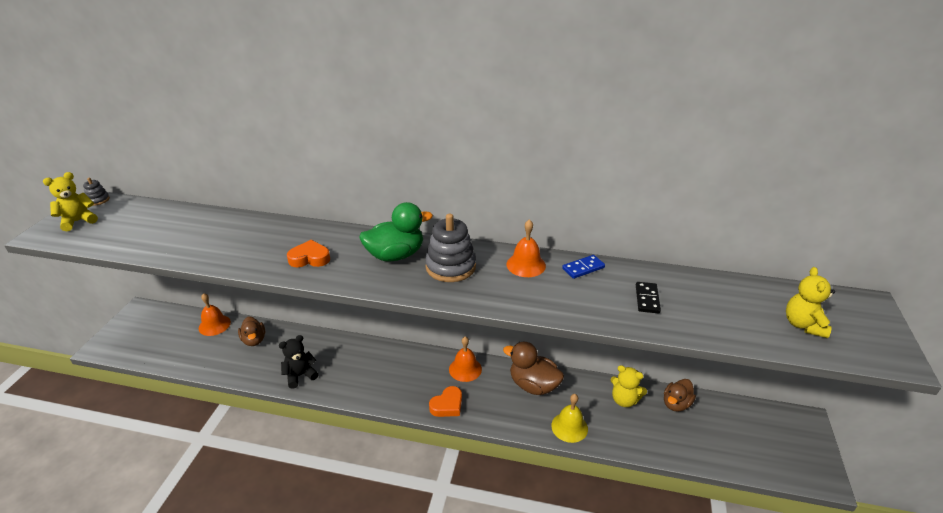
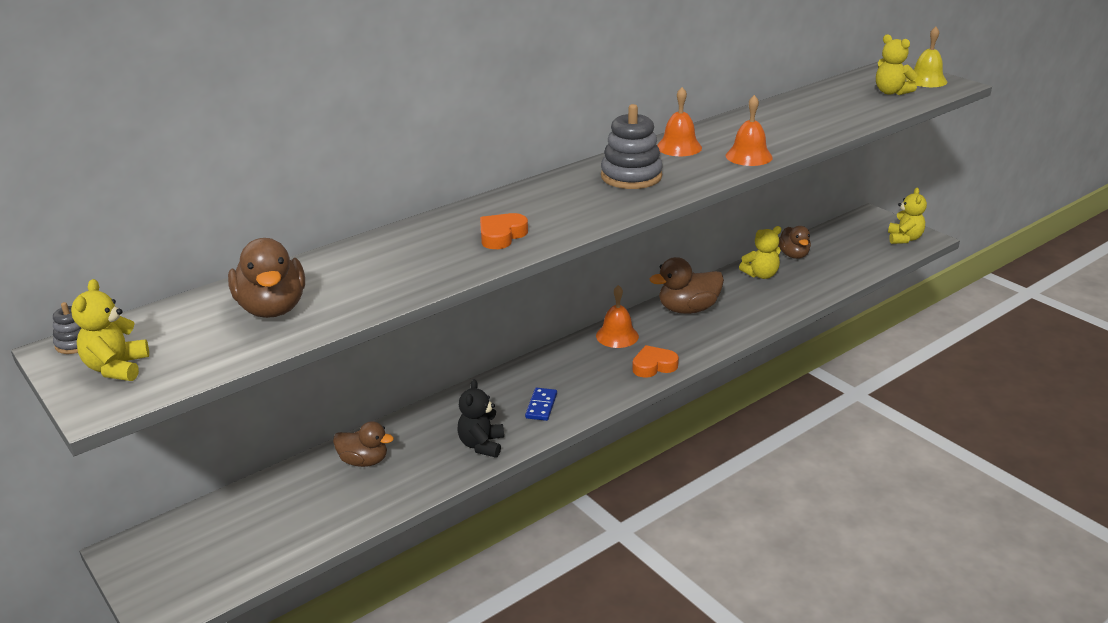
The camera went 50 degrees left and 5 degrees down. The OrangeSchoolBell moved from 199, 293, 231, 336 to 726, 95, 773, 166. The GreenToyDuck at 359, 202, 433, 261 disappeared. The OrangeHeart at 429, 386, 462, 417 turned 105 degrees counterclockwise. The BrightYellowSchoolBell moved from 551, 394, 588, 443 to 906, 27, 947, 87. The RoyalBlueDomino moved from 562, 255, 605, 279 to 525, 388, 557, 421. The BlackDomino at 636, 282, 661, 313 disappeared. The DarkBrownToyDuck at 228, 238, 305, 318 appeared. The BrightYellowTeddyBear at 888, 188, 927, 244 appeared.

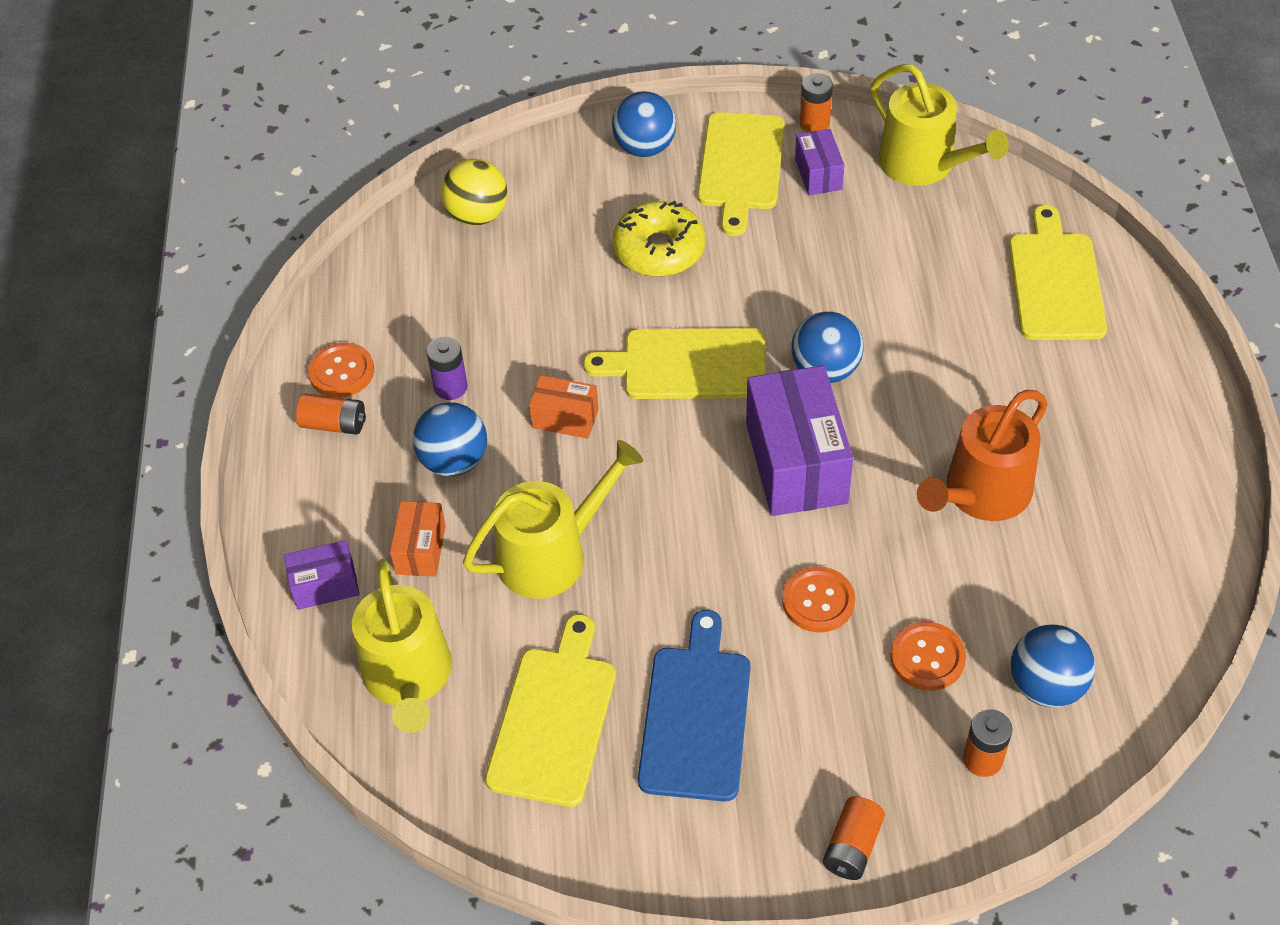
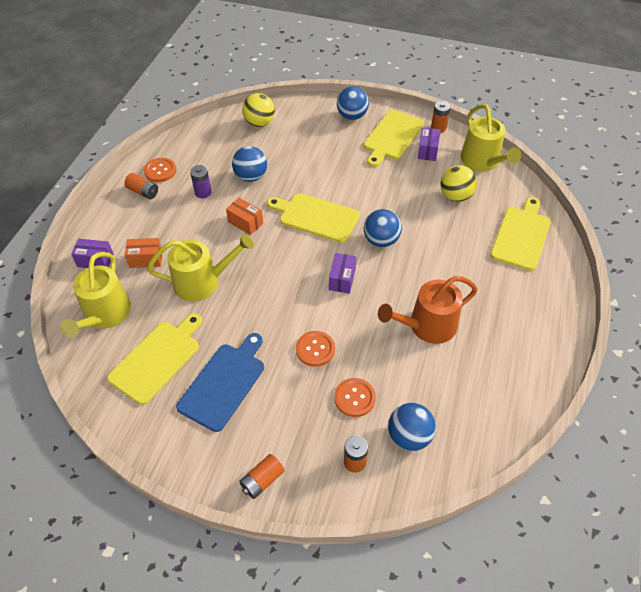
The camera went 20 degrees right and 0 degrees up. The OrangePackage at 390, 501, 446, 577 turned 60 degrees clockwise. The RoyalBluePlayBall moved from 413, 402, 487, 477 to 232, 146, 267, 182. The BrightYellowDonut at 613, 201, 705, 277 disappeared. The RoyalPurplePackage at 746, 365, 853, 516 changed to 0.51 times the size. The BrightYellowPlayBall at 440, 165, 477, 202 appeared.

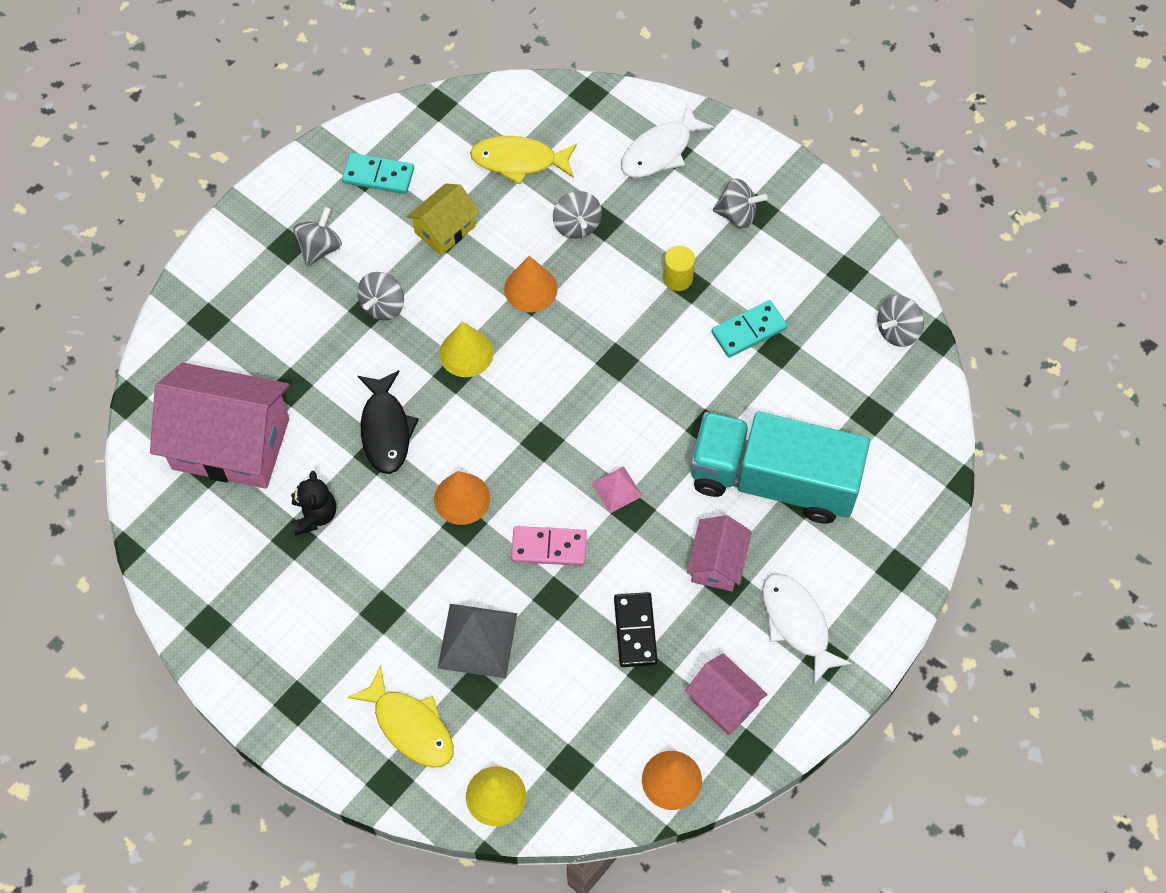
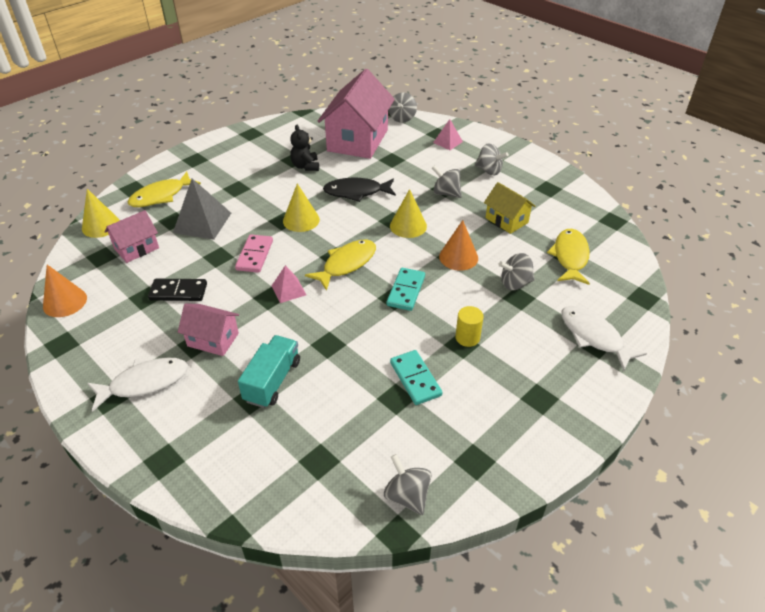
The camera went 95 degrees right and 20 degrees down. The BlackTeddyBear at 291, 471, 336, 535 turned 75 degrees clockwise. The AquaDomino moved from 342, 153, 414, 194 to 387, 268, 425, 311. The OrangeSolidCone at 434, 471, 490, 525 became the BrightYellowSolidCone at 283, 183, 320, 232. The PinkHouse moved from 685, 653, 768, 735 to 105, 210, 159, 263. The AquaLorry at 690, 412, 870, 523 changed to 0.54 times the size. The GreyToyTop moved from 713, 179, 768, 228 to 388, 93, 417, 123. The BrightYellowToyFish at 305, 240, 376, 291 appeared. The PinkSolidPyramid at 433, 119, 463, 150 appeared.

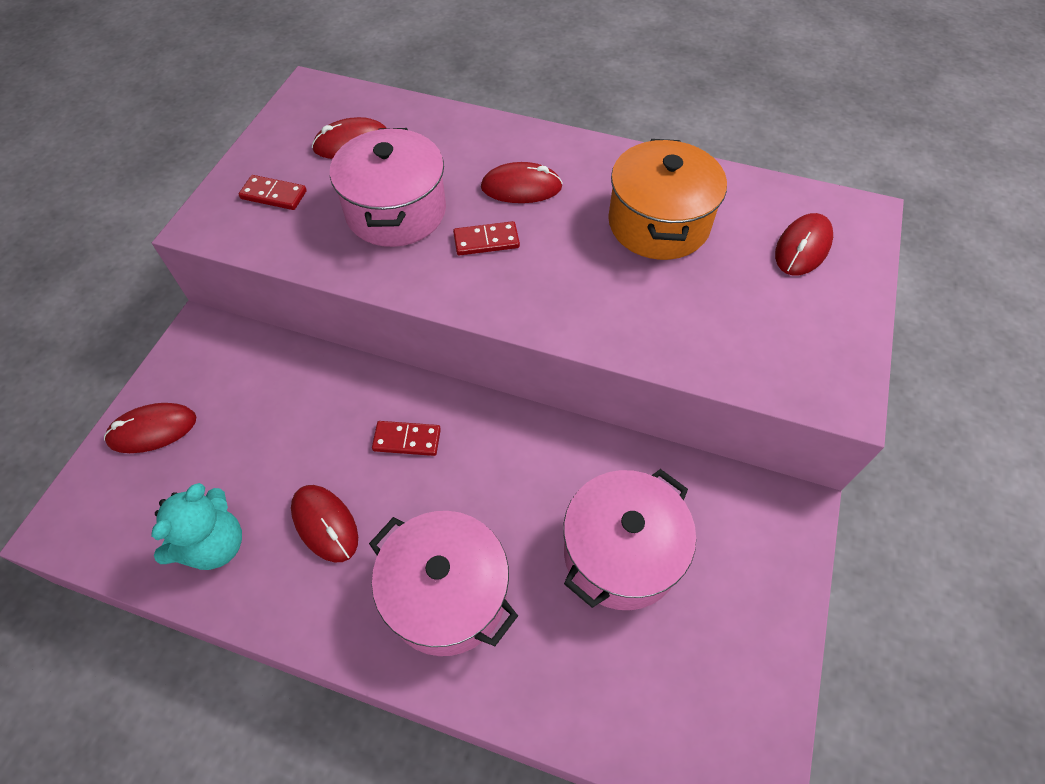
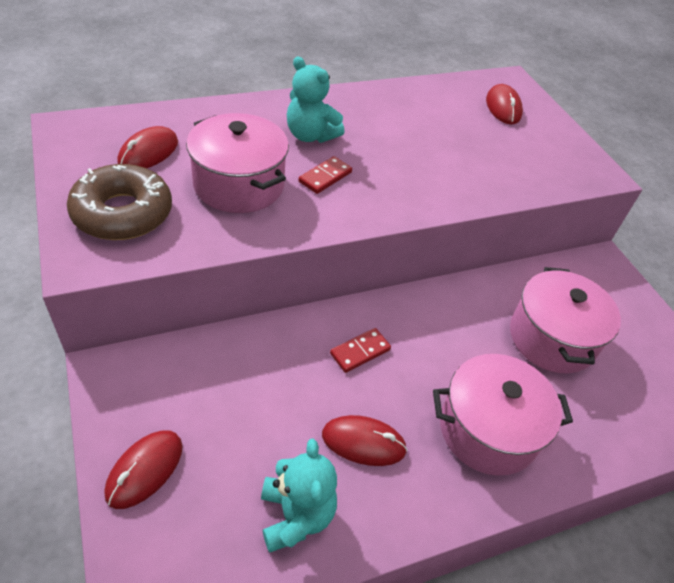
The camera went 45 degrees left and 10 degrees down. The CrimsonDomino at 239, 175, 307, 210 was replaced by the DarkBrownDonut at 67, 164, 172, 240. The CrimsonMouse at 481, 162, 563, 203 was replaced by the AquaTeddyBear at 287, 56, 345, 143. The OrangePot at 608, 139, 727, 260 disappeared.

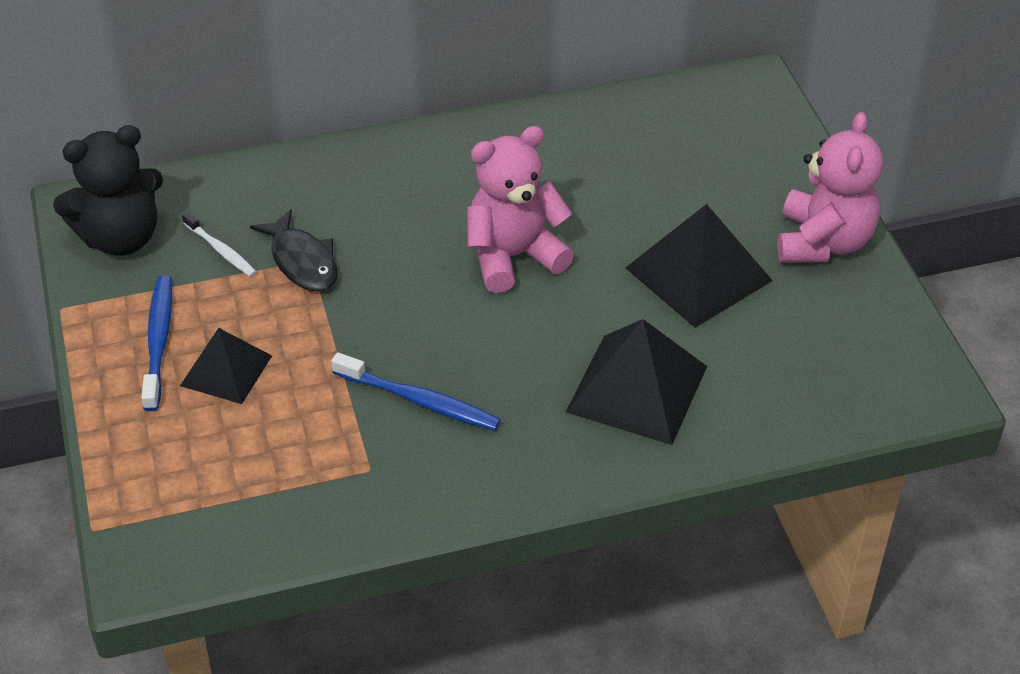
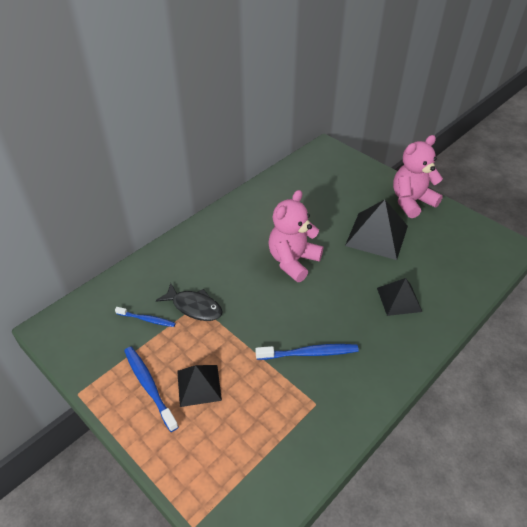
The camera went 30 degrees left and 0 degrees up. The BlackTeddyBear at 53, 125, 163, 256 disappeared. The WhiteDentalBrush at 182, 212, 256, 277 became the RoyalBlueDentalBrush at 115, 307, 176, 327. The BlackSolidPyramid at 566, 319, 707, 445 changed to 0.62 times the size. The PinkTeddyBear at 777, 112, 883, 263 turned 105 degrees counterclockwise.

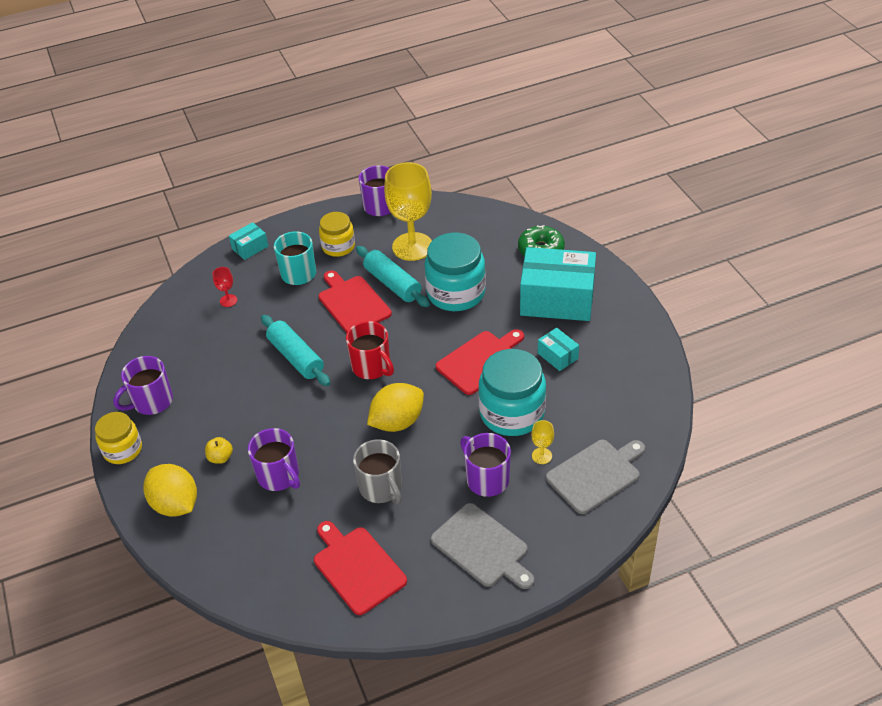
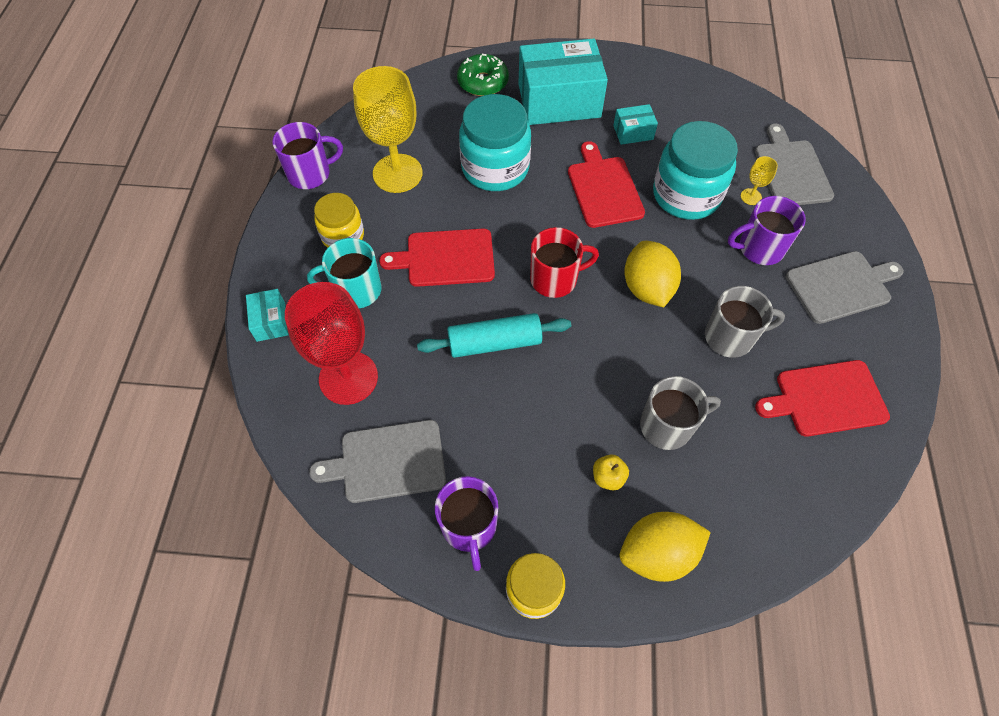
The camera went 65 degrees left and 15 degrees up. The CrimsonChalice at 212, 267, 237, 307 changed to 2.42 times the size. The RoyalPurpleTeaMug at 248, 428, 300, 491 became the GreyTeaMug at 640, 376, 721, 450. The AquaPastryRoller at 356, 246, 430, 307 disappeared. The AquaPackage at 520, 247, 596, 321 turned 45 degrees clockwise. The GreyCuttingBoard at 309, 420, 446, 503 appeared.

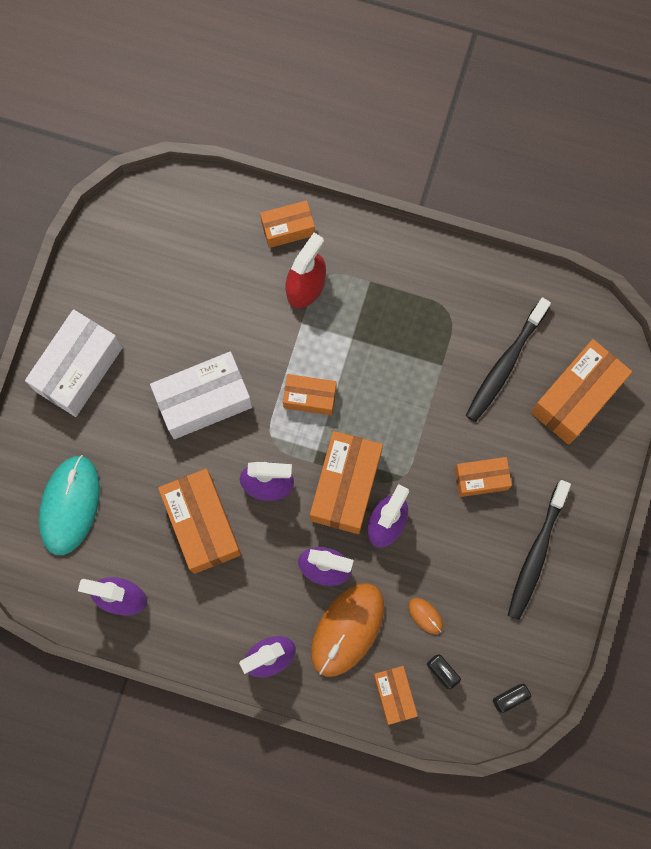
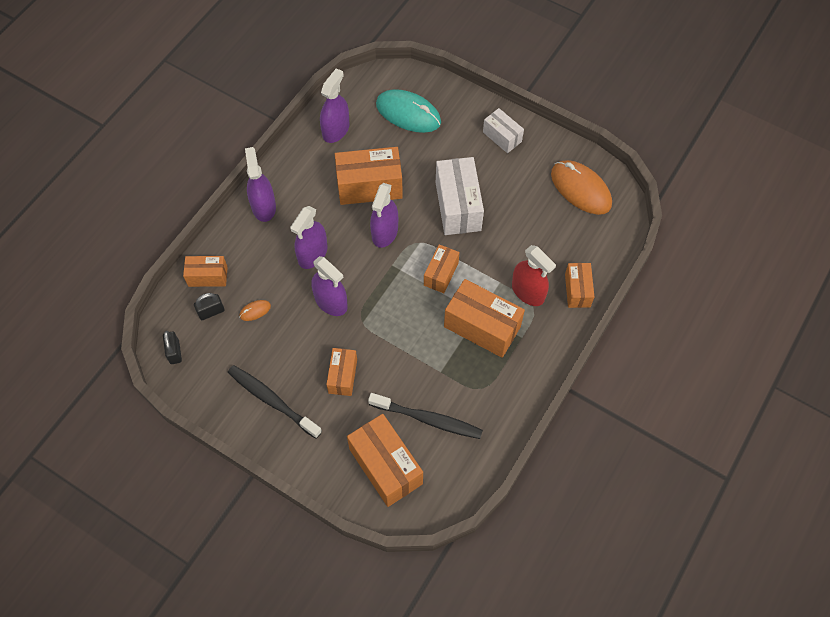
The camera went 105 degrees right and 15 degrees down. The WhitePackage at 25, 309, 122, 417 changed to 0.58 times the size. The OrangePackage moved from 310, 431, 383, 534 to 444, 279, 525, 358. The OrangeMouse moved from 311, 583, 384, 677 to 551, 160, 612, 215. The BlackDentalBrush at 465, 297, 551, 422 turned 150 degrees clockwise.

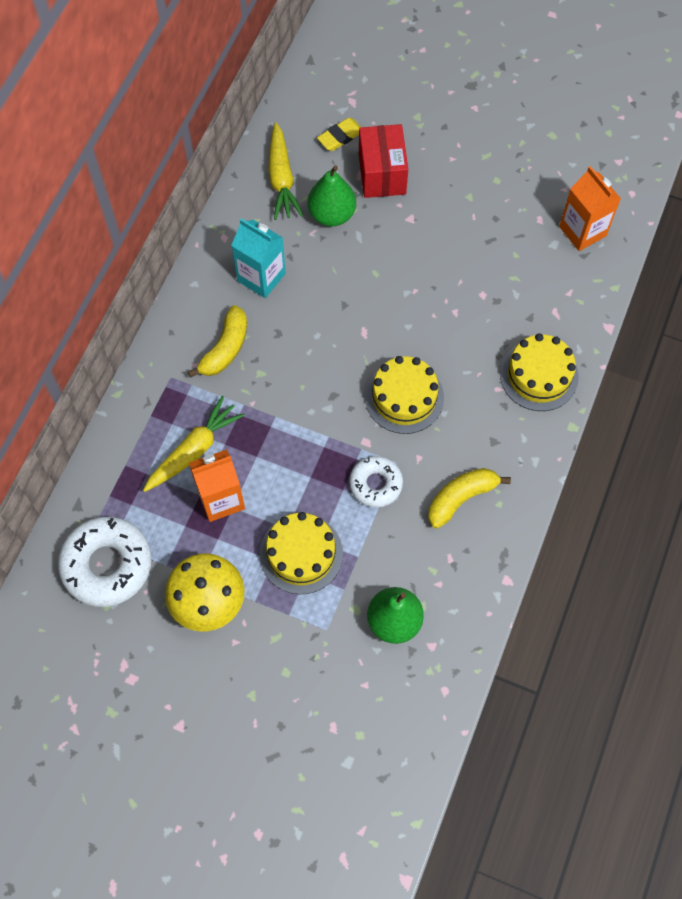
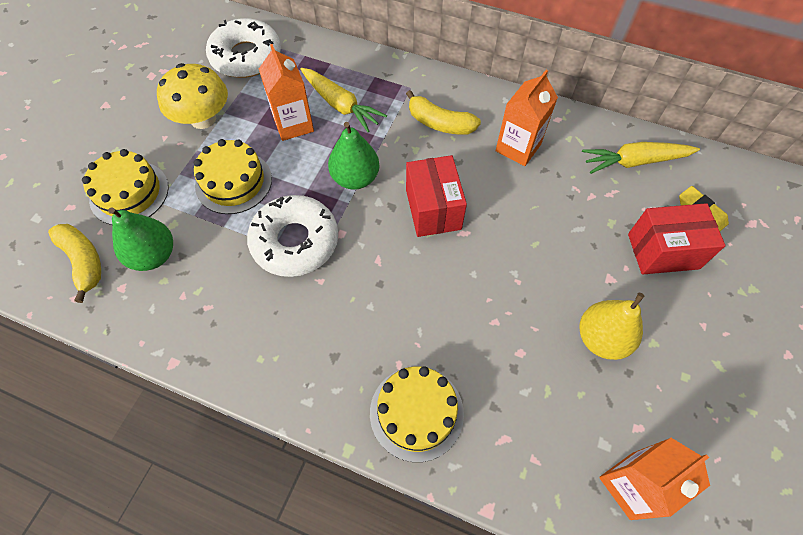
The camera went 90 degrees right and 5 degrees down. The AquaCarton at 231, 218, 286, 298 became the OrangeCarton at 495, 70, 558, 166. The GreenToyPear moved from 307, 165, 356, 226 to 328, 122, 379, 190. The WhiteDonut at 349, 456, 403, 507 changed to 1.67 times the size. The BrightYellowGateau moved from 365, 356, 444, 434 to 82, 149, 169, 225. The BrightYellowBananaFruit moved from 428, 468, 511, 529 to 48, 224, 101, 303. The CrimsonPackage at 406, 155, 467, 237 appeared. The BrightYellowToyPear at 579, 293, 644, 360 appeared.

